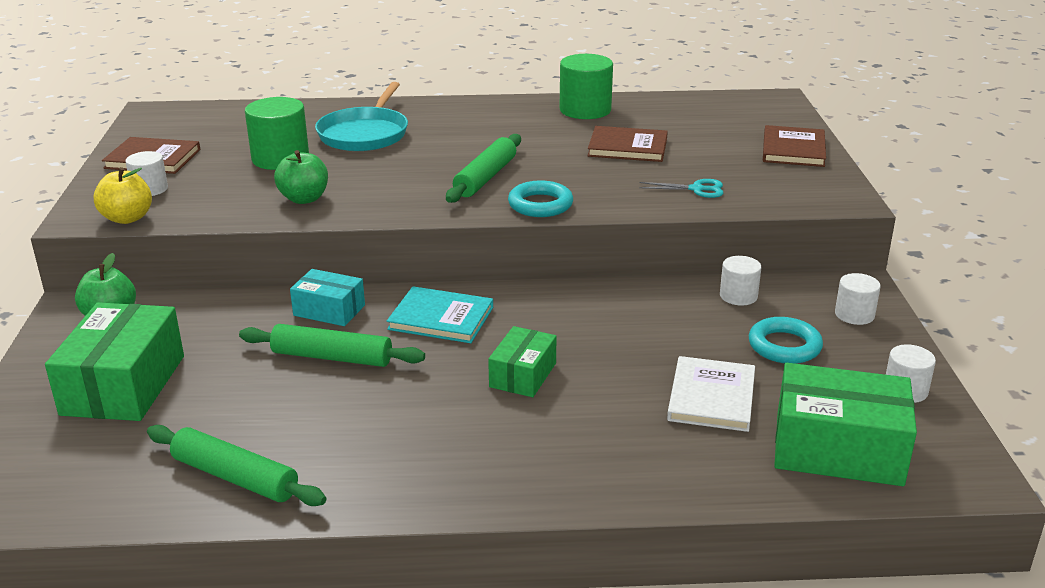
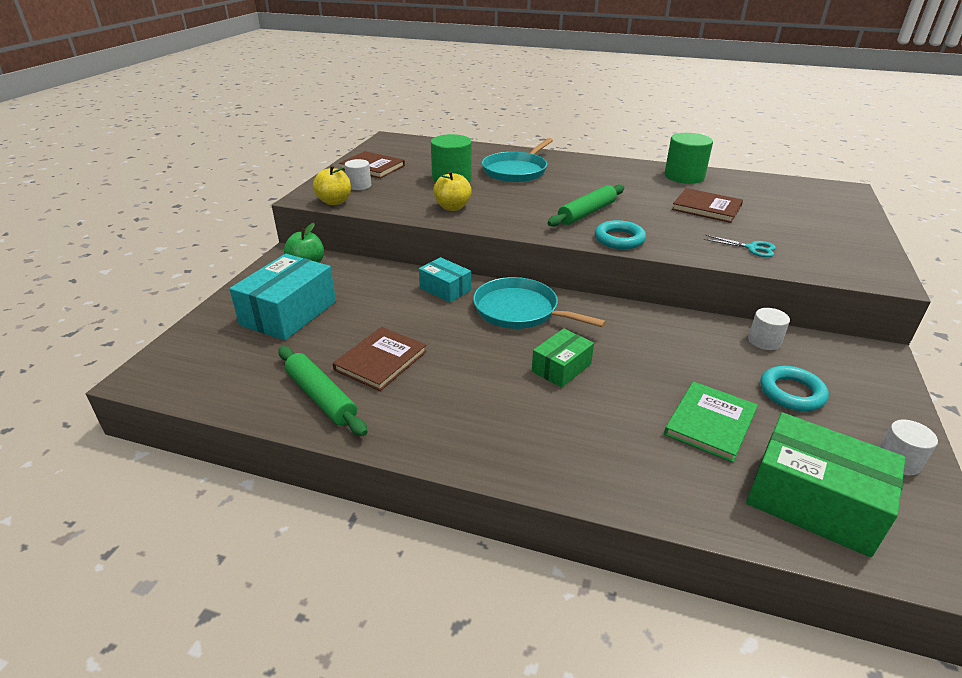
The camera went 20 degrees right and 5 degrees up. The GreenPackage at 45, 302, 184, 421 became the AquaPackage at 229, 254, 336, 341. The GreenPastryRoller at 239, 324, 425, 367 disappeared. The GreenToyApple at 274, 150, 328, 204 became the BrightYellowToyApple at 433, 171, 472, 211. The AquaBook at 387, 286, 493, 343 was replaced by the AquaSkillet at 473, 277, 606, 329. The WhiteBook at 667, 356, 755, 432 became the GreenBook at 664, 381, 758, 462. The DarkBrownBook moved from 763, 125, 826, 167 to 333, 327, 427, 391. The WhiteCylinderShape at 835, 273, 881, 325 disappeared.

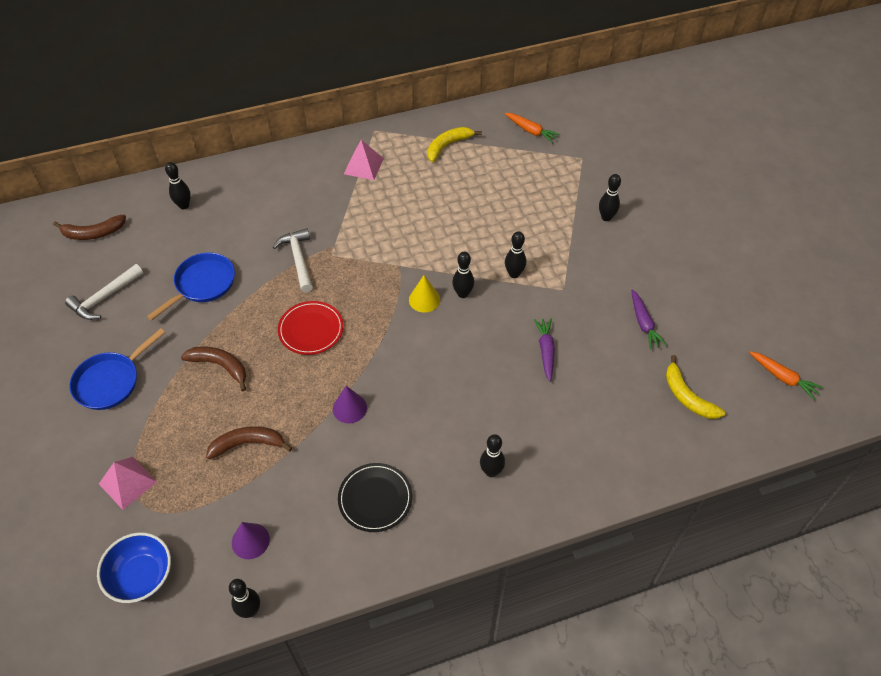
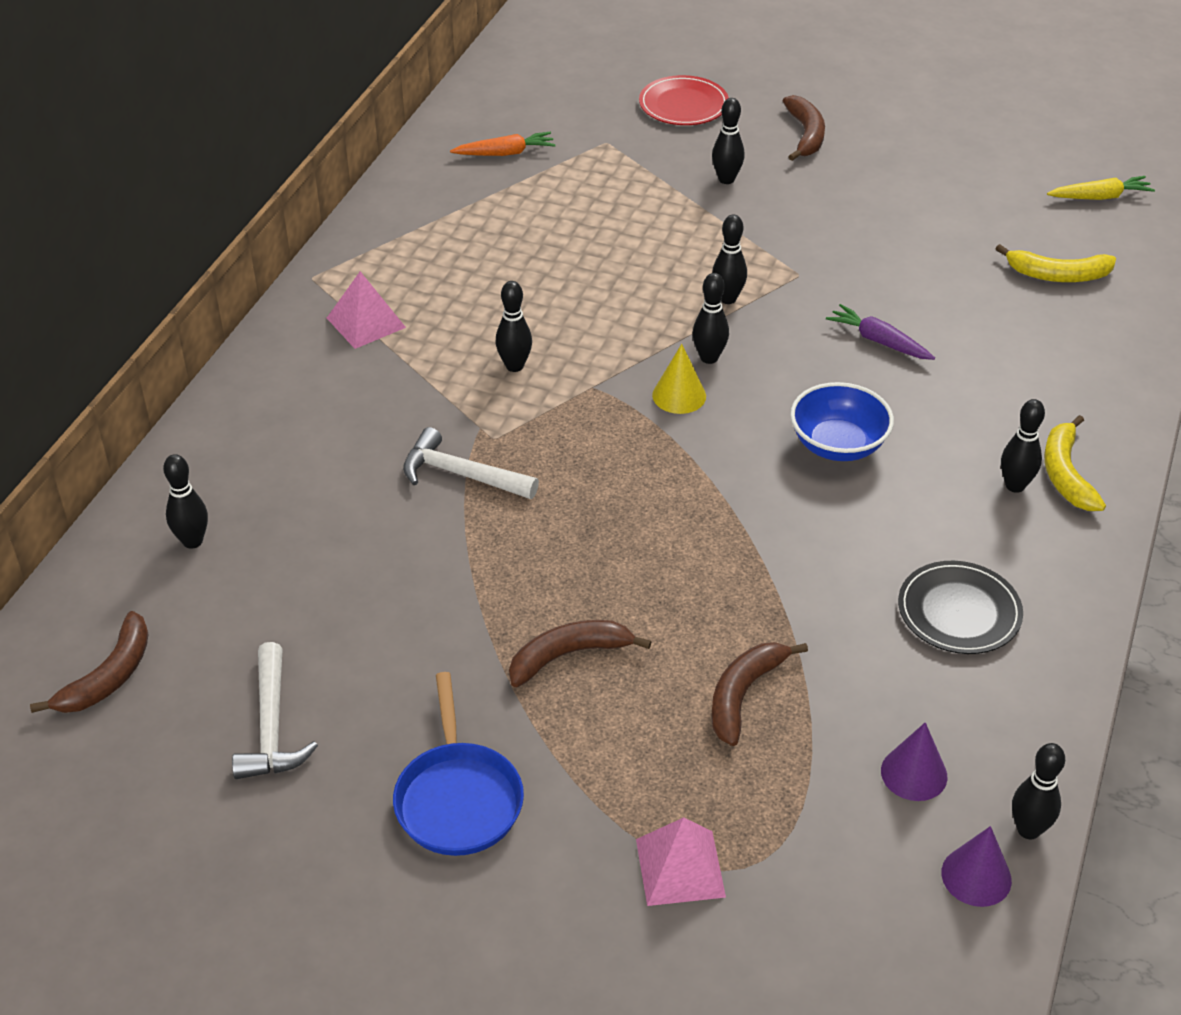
The camera went 50 degrees left and 10 degrees down. The RoyalBlueBowl moved from 97, 532, 171, 603 to 790, 382, 894, 461. The RoyalBlueSkillet at 147, 252, 235, 320 disappeared. The CrimsonFlatDish moved from 278, 301, 344, 355 to 639, 75, 729, 125. The RoyalPurpleSolidCone moved from 333, 386, 367, 423 to 942, 826, 1012, 907. The BrightYellowBananaFruit moved from 427, 127, 482, 162 to 1044, 415, 1106, 511. The RoyalPurpleToyCarrot at 631, 289, 667, 349 disappeared. The OrangeToyCarrot at 749, 351, 823, 400 became the BrightYellowToyCarrot at 1047, 176, 1155, 200. The BlackBowlingPin at 496, 281, 532, 372 appeared. The DarkBrownBananaFruit at 783, 95, 825, 161 appeared.

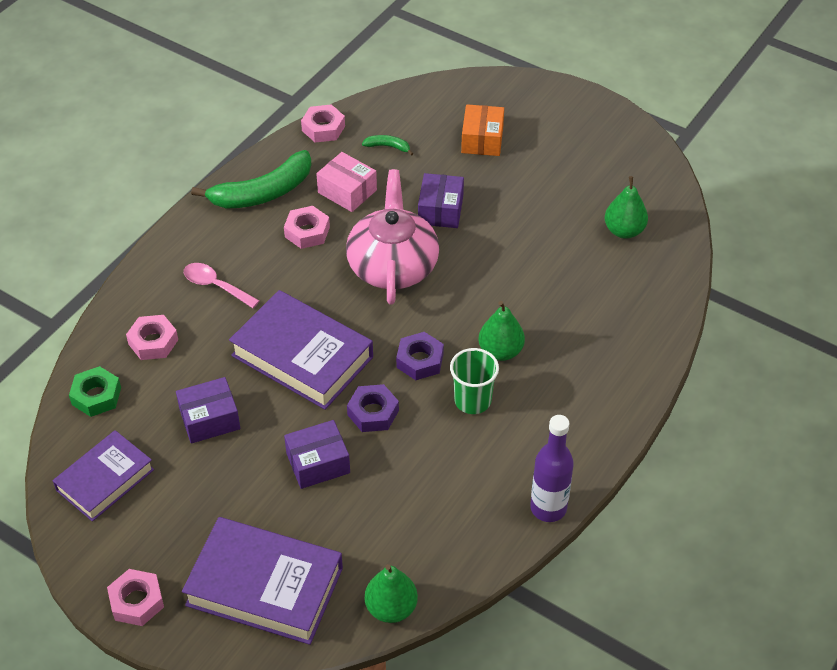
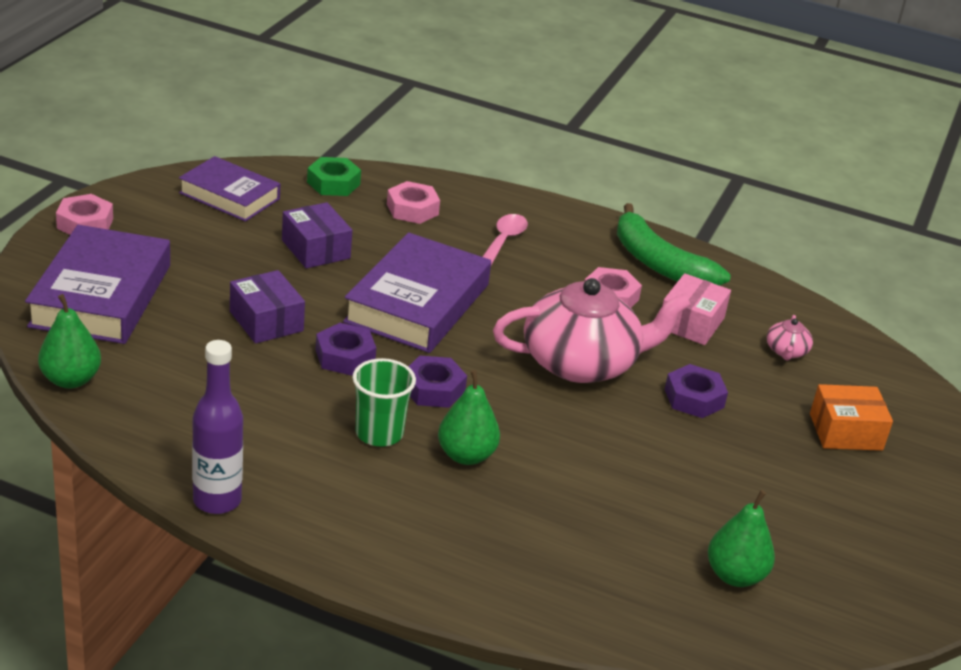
The camera went 75 degrees right and 15 degrees down. The PinkHexNut at 301, 104, 345, 143 disappeared. The GreenBananaFruit at 362, 135, 413, 156 was replaced by the PinkChinaTeapot at 767, 315, 813, 361. The RoyalPurplePackage at 418, 173, 464, 228 was replaced by the RoyalPurpleHexNut at 665, 364, 728, 418.

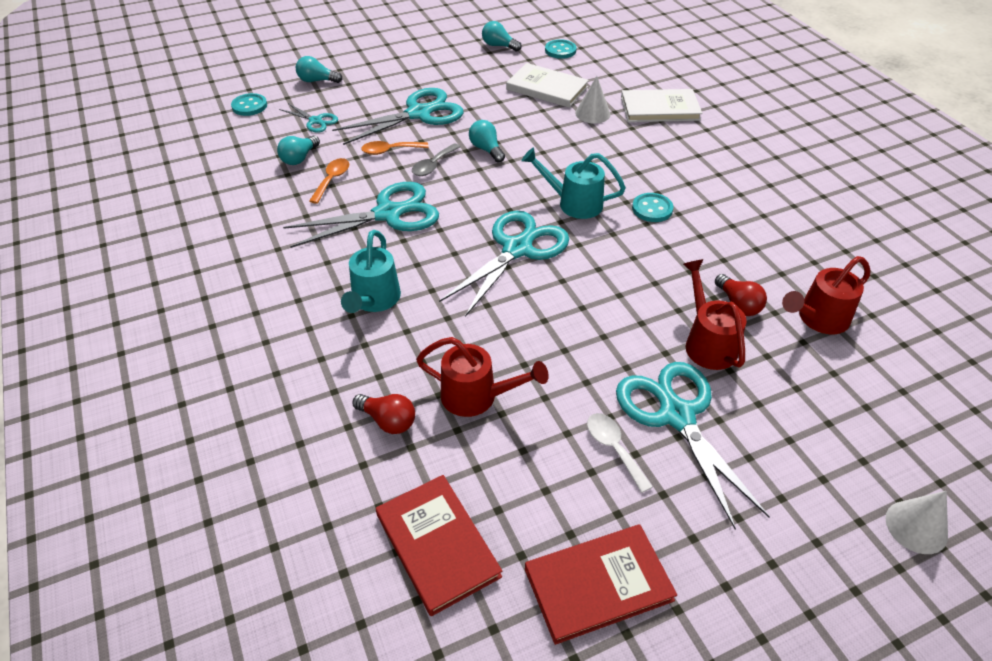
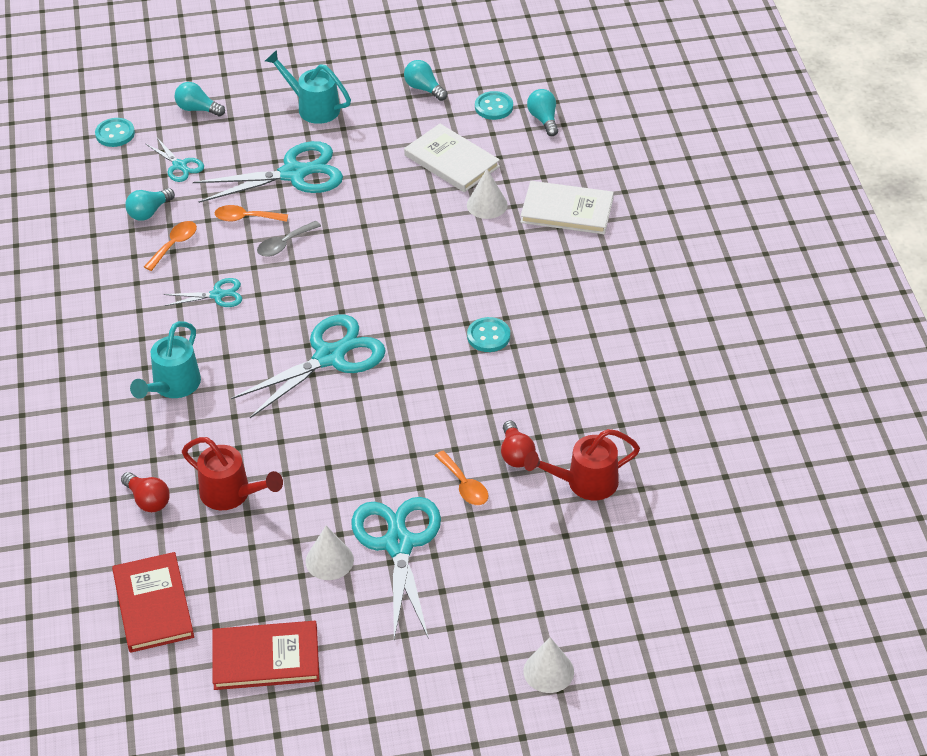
The camera went 15 degrees right and 0 degrees up. The AquaShears at 283, 182, 439, 248 changed to 0.50 times the size. The AquaBulb moved from 469, 120, 505, 163 to 527, 89, 558, 136. The AquaSprinklingCan moved from 521, 148, 626, 219 to 265, 50, 351, 124. The WhiteTablespoon at 587, 413, 653, 493 was replaced by the WhiteSolidCone at 306, 526, 354, 580. The CrimsonSprinklingCan at 683, 259, 747, 370 was replaced by the OrangeTablespoon at 434, 451, 488, 505.

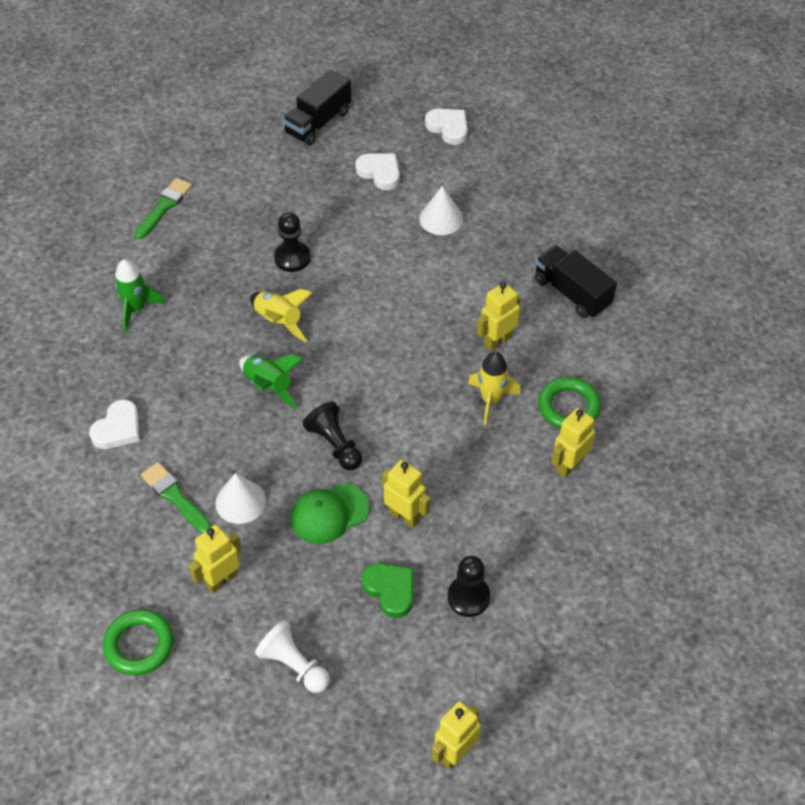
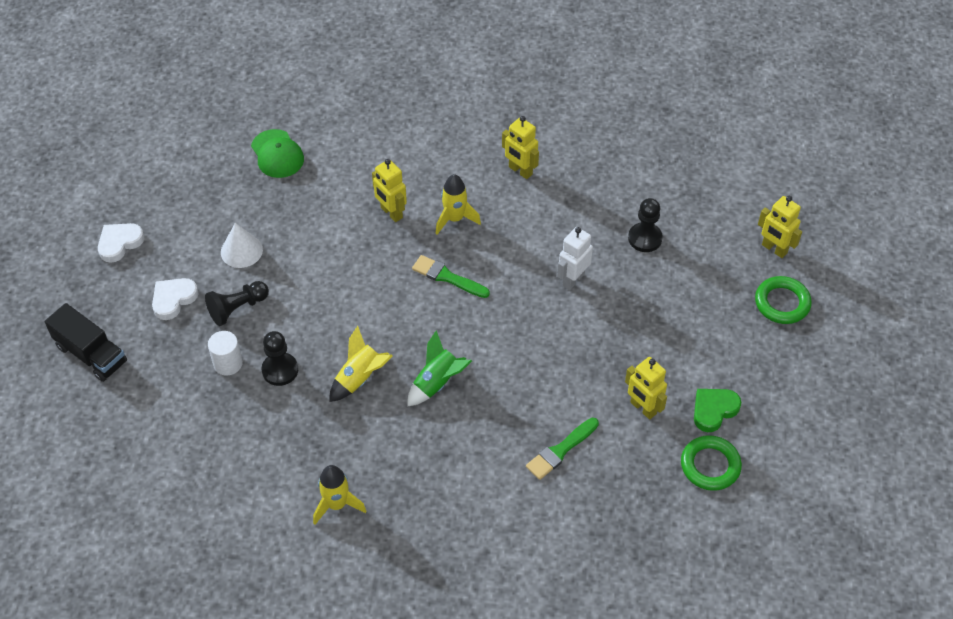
The camera went 90 degrees left and 0 degrees up. The WhiteHeart at 89, 400, 140, 449 disappeared. The GreenRocket at 114, 259, 165, 332 became the BrightYellowRocket at 313, 465, 366, 525. The GreenBrush moved from 134, 178, 192, 239 to 412, 255, 490, 298. The WhiteSolidCone at 215, 473, 266, 524 disappeared. The WhiteChessPawn at 255, 620, 330, 693 disappeared. The GreenBaseballCap moved from 291, 483, 369, 544 to 251, 129, 304, 178. The BlackChessPawn moved from 303, 402, 362, 470 to 205, 281, 269, 326. The GreenHeart moved from 362, 563, 414, 618 to 694, 389, 741, 432. The BrightYellowRobotFigure at 382, 460, 430, 528 became the WhiteRobotFigure at 557, 227, 593, 290. The BlackLorry at 535, 245, 617, 318 disappeared. The GreenHoop moved from 538, 377, 601, 429 to 755, 276, 812, 324. The WhiteCylinderShape at 208, 331, 243, 376 appeared.

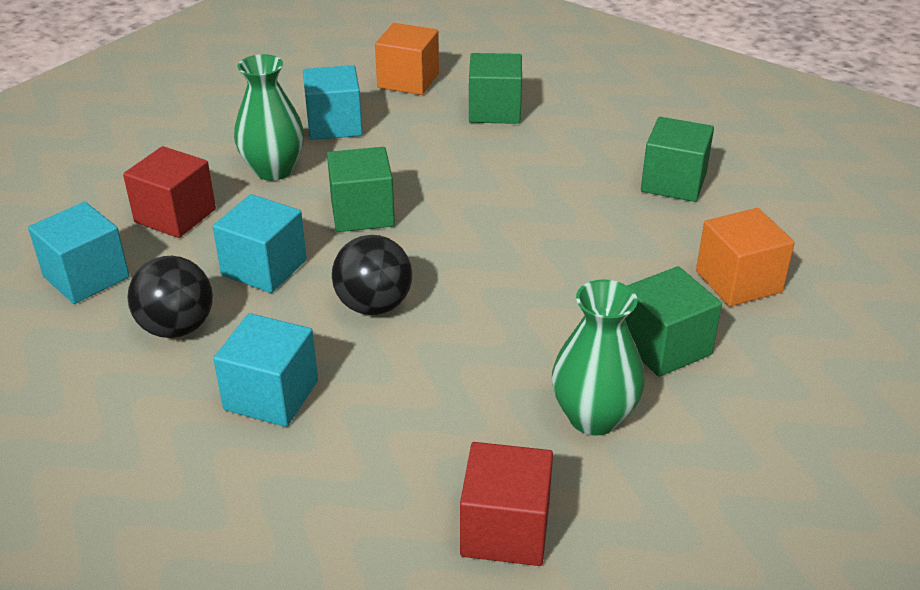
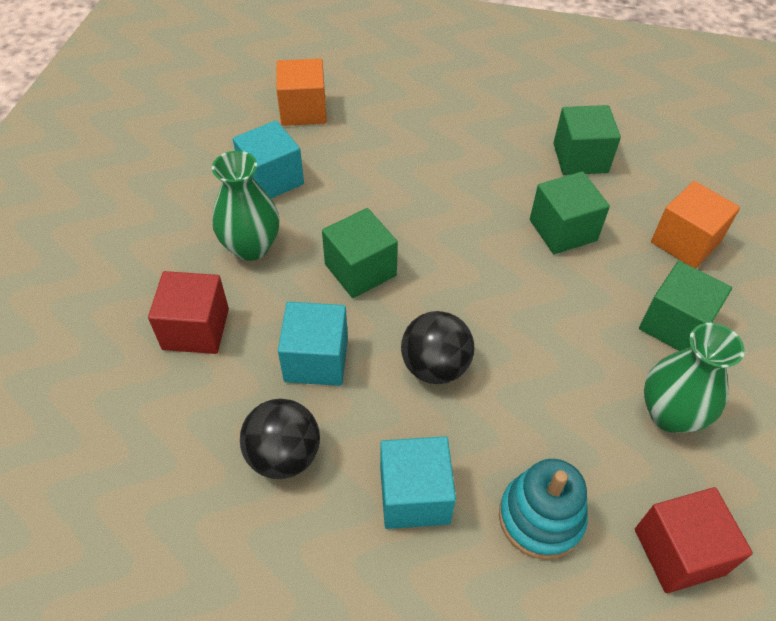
The camera went 25 degrees left and 15 degrees up. The AquaCube at 28, 202, 129, 304 disappeared. The GreenCube moved from 469, 53, 522, 124 to 530, 171, 610, 254. The AquaRingStacker at 499, 459, 588, 560 appeared.

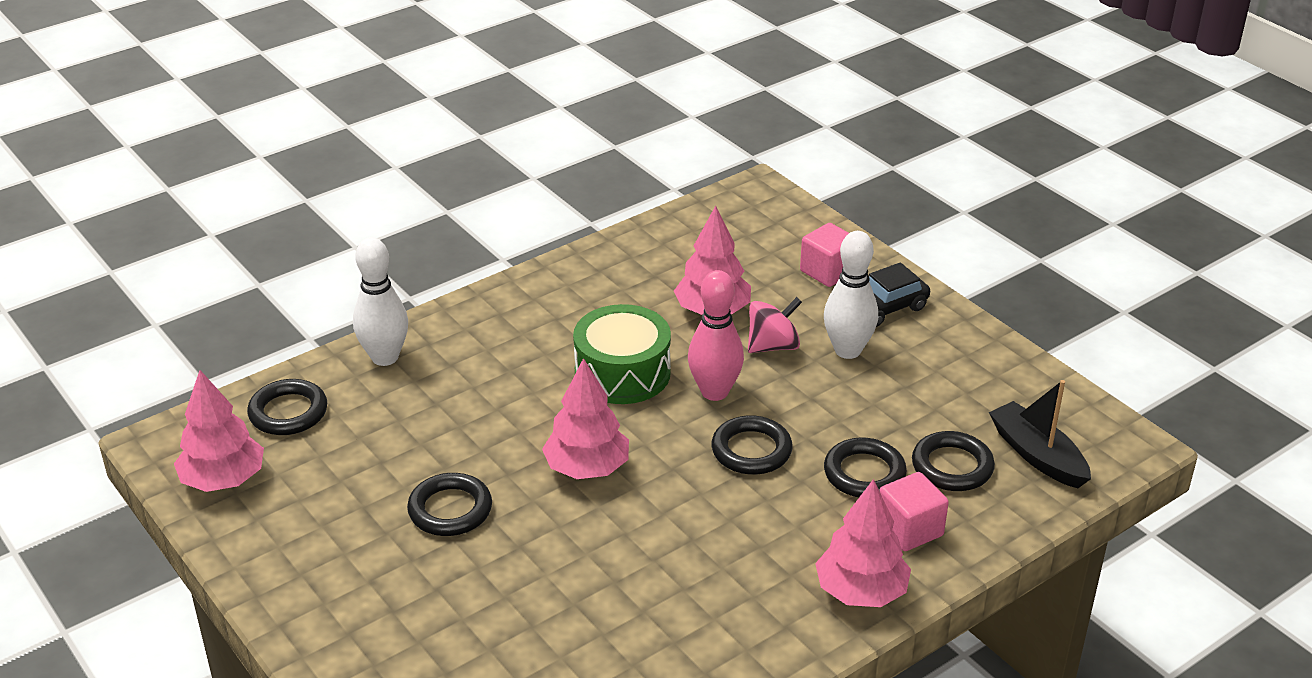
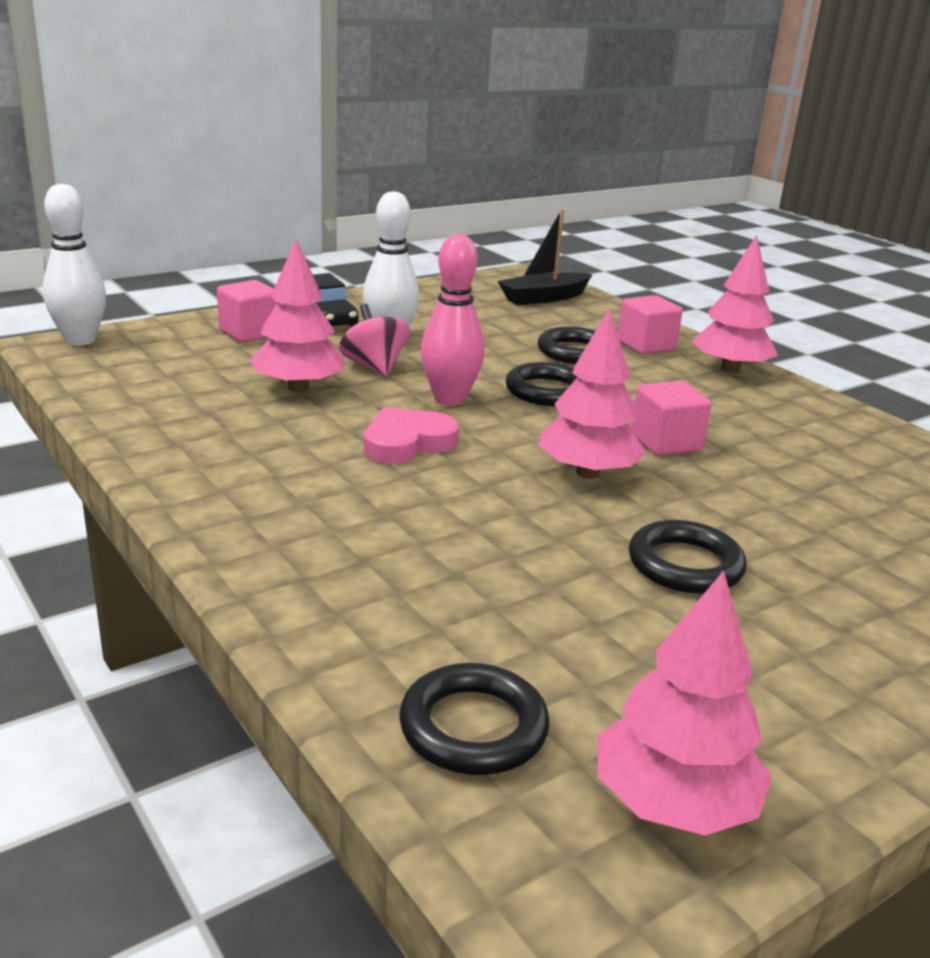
The camera went 90 degrees left and 10 degrees down. The WhiteBowlingPin moved from 353, 237, 408, 366 to 43, 184, 106, 345. The GreenSnareDrum at 573, 304, 671, 404 was replaced by the PinkHeart at 364, 407, 459, 464. The BlackHoop at 912, 431, 995, 491 disappeared. The PinkCube at 631, 381, 711, 456 appeared.

